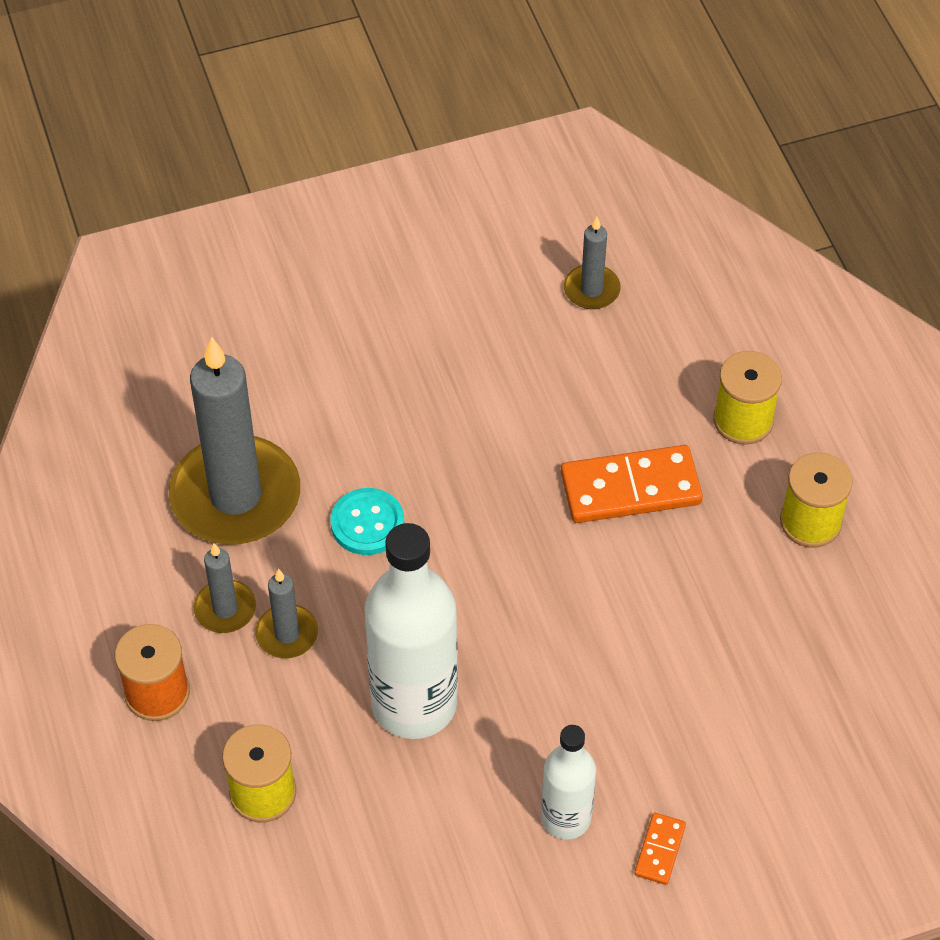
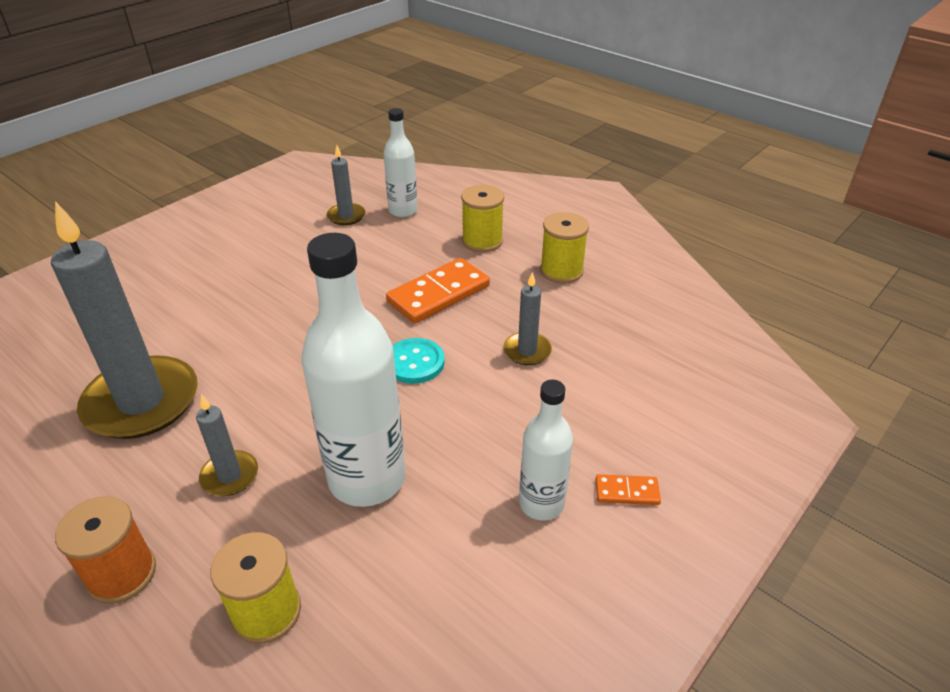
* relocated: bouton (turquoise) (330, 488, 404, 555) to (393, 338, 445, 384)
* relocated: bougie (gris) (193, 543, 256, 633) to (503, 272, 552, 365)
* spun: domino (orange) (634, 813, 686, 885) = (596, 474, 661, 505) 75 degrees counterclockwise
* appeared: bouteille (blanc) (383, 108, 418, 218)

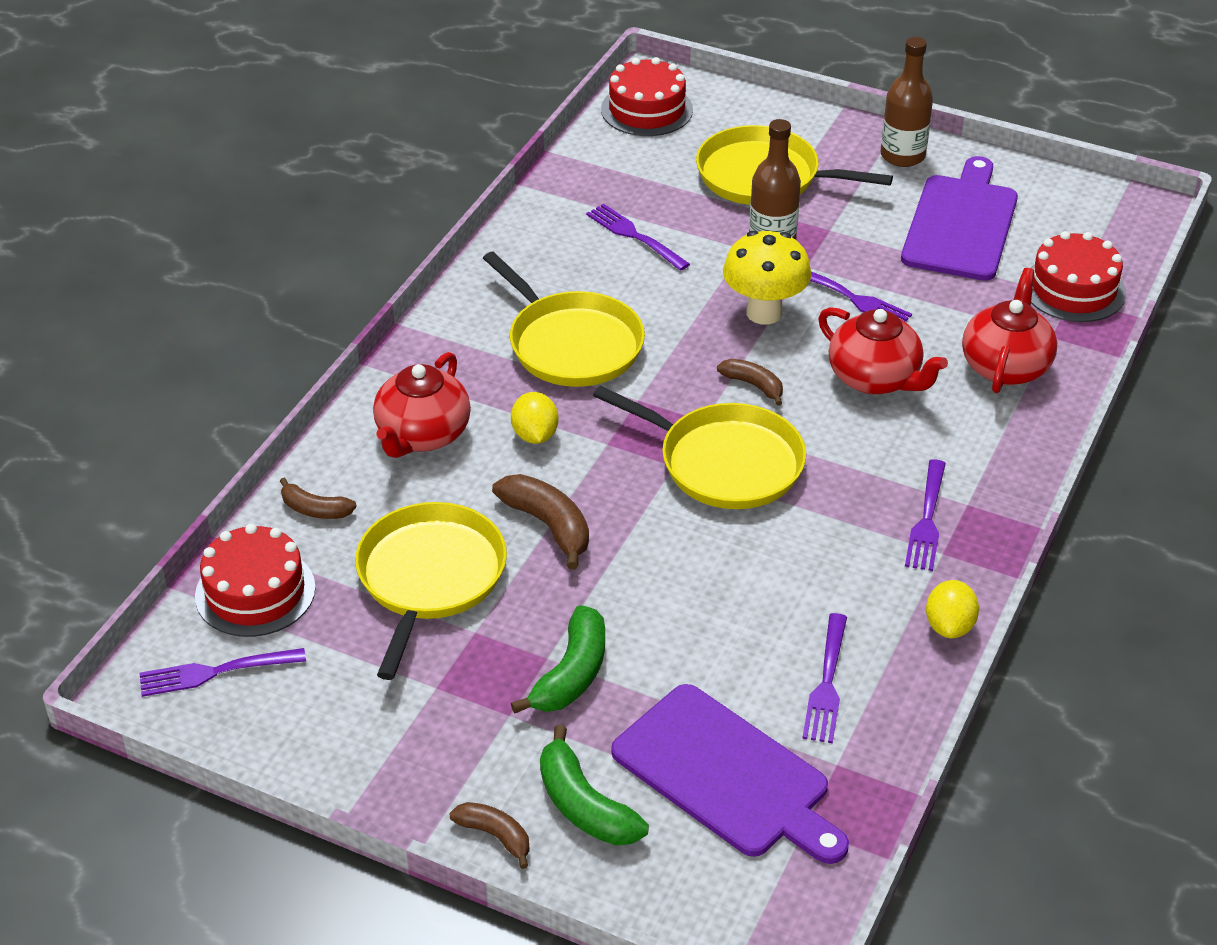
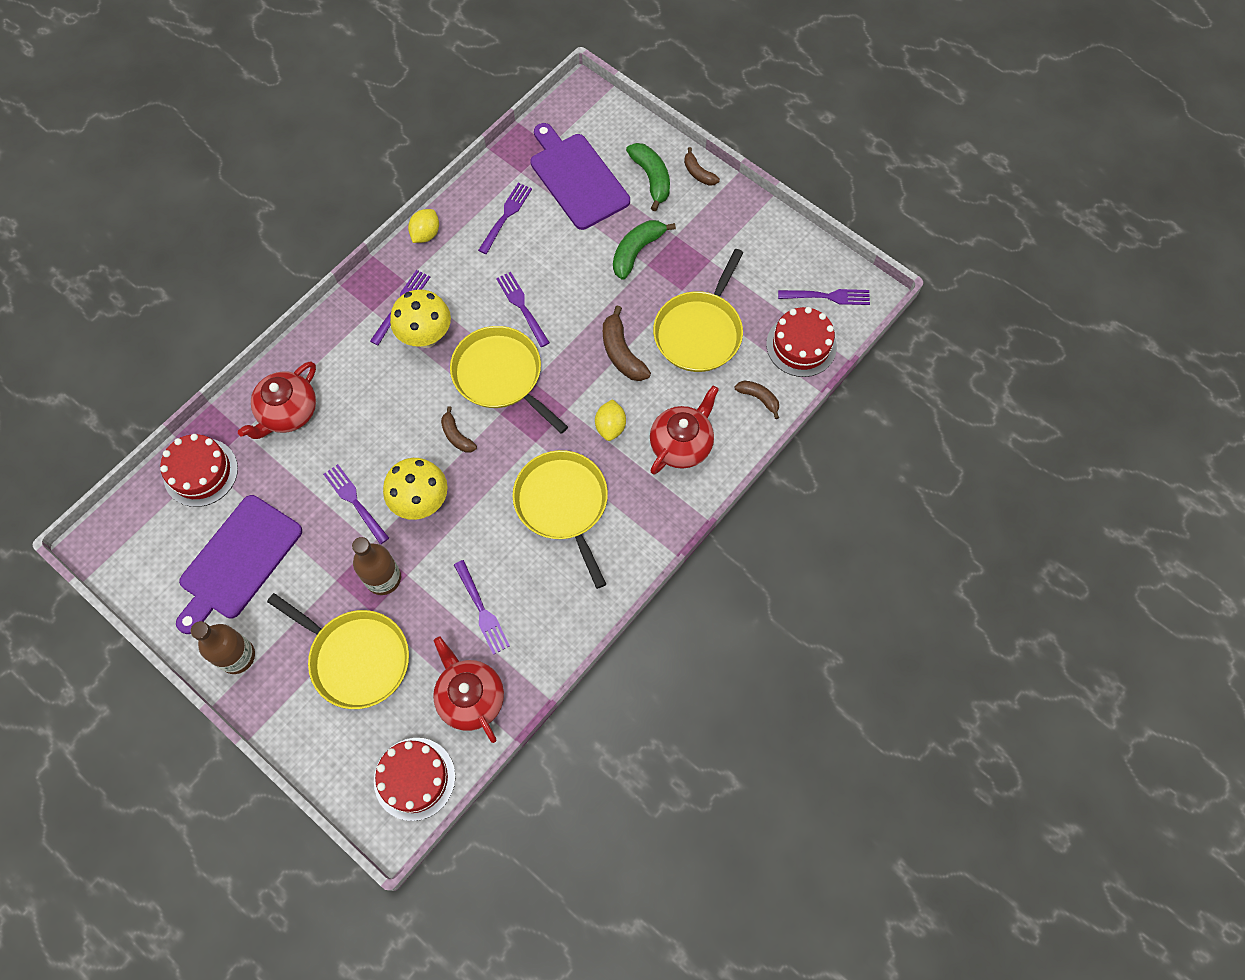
* relocated: théière (rouge) (818, 307, 948, 395) to (433, 636, 504, 743)
* appeared: fourchette (violet) (496, 272, 550, 347)
* appeared: champignon (jaune) (390, 289, 451, 348)

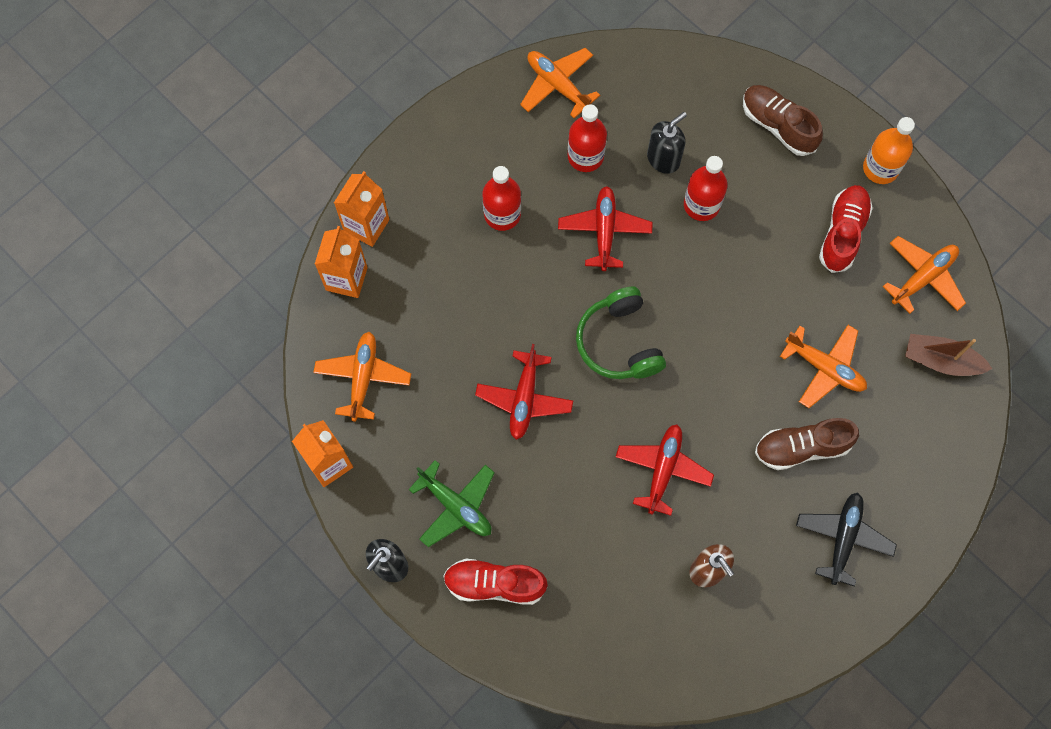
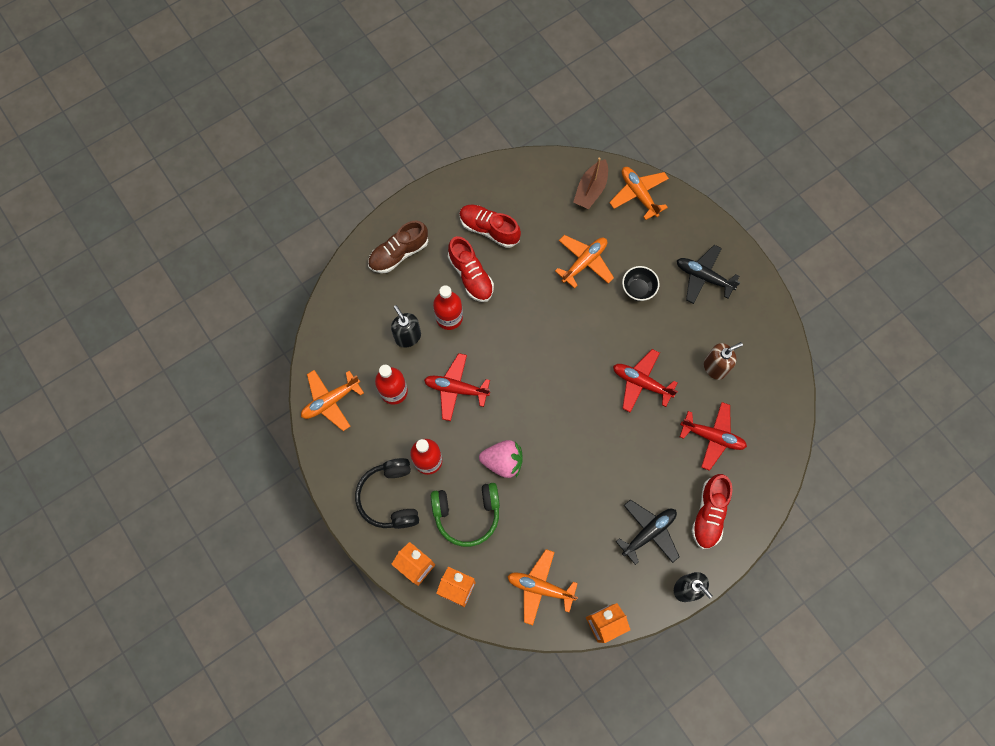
* missing: bouteille (orange) (863, 117, 915, 184)
* relocated: avion (orange) (883, 236, 966, 314) to (609, 167, 669, 220)
* relocated: casque audio (vert) (576, 287, 666, 379) to (431, 483, 500, 547)
* relocated: avion (rouge) (475, 344, 573, 440) to (680, 402, 747, 471)
* exchanged: chaussure (marron) (755, 418, 859, 470) to bol (noir) (622, 266, 660, 301)
* colour: avion (vert) (408, 460, 495, 547) to avion (noir) (616, 500, 679, 565)
* appeared: chaussure (rouge) (448, 236, 494, 302)
* appeared: fraise (rose) (479, 440, 523, 478)
* appeared: casque audio (noir) (355, 458, 419, 529)

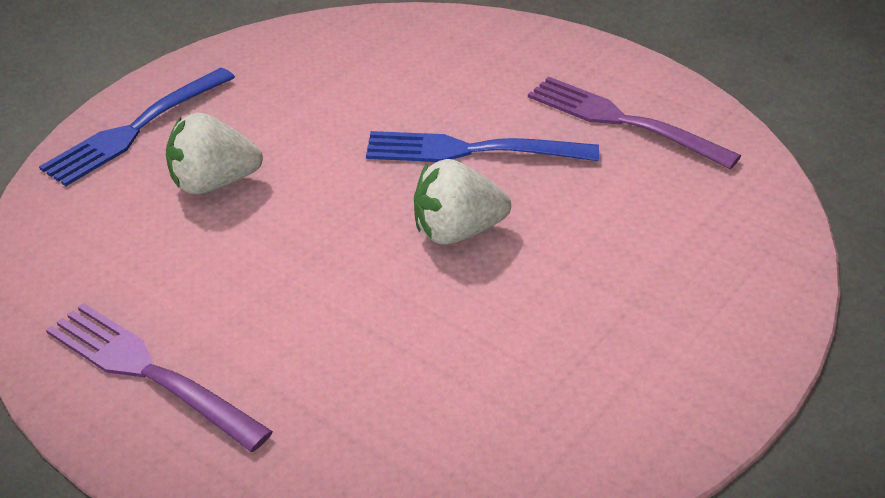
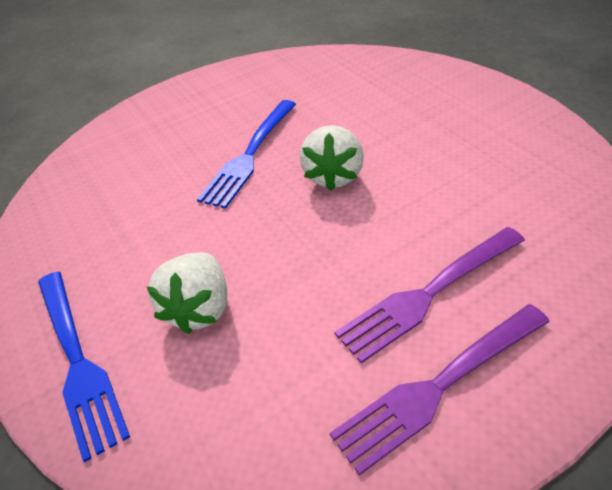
* relocated: fourchette (violet) (528, 77, 741, 169) to (335, 227, 525, 363)

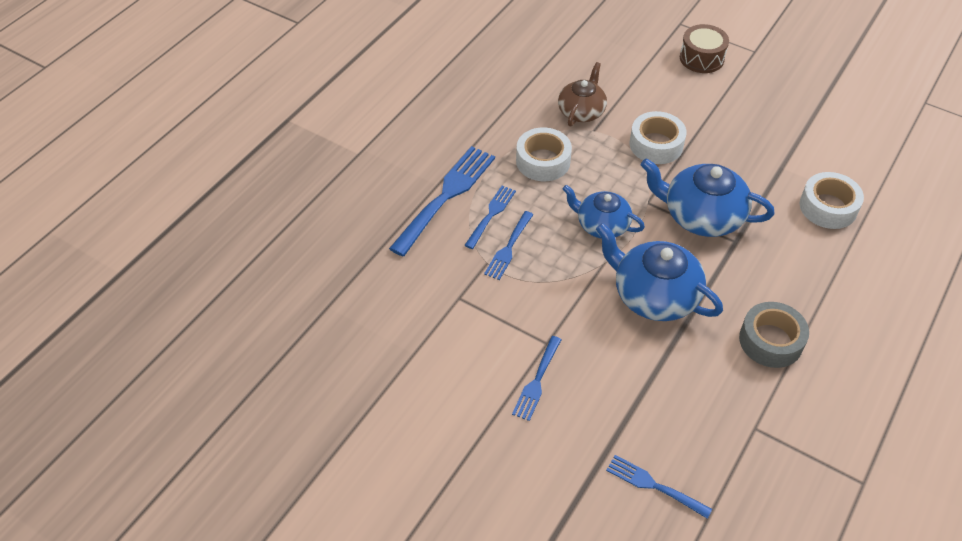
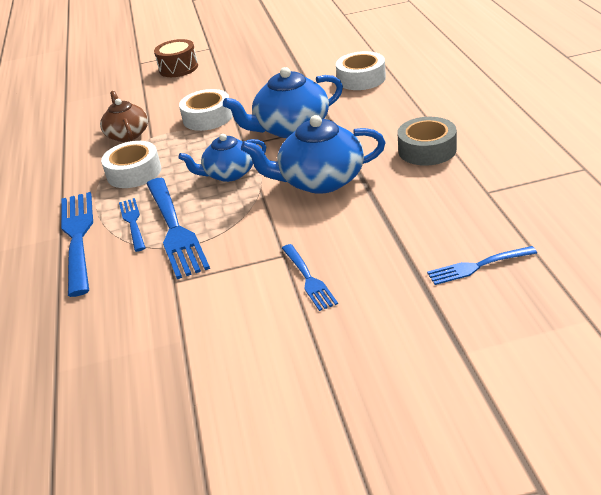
* size: fourchette (bleu) (484, 211, 534, 280) = (147, 178, 210, 279) x1.82

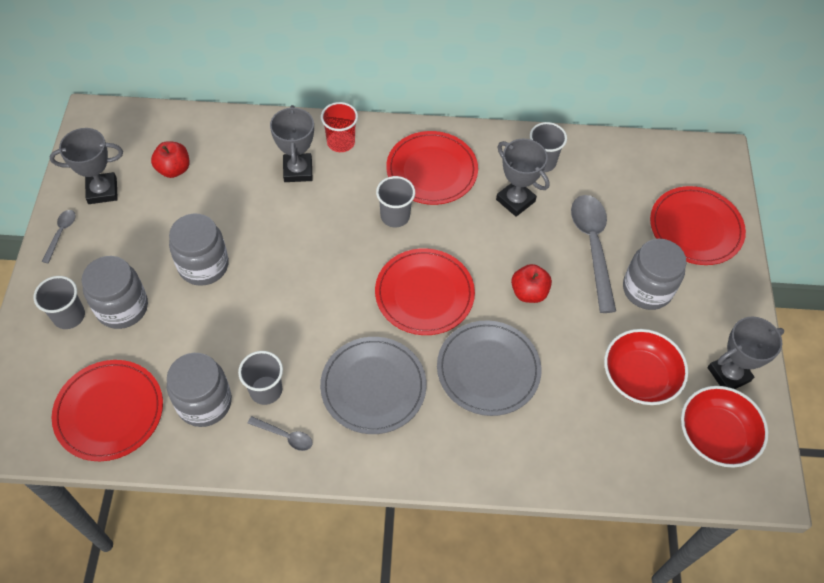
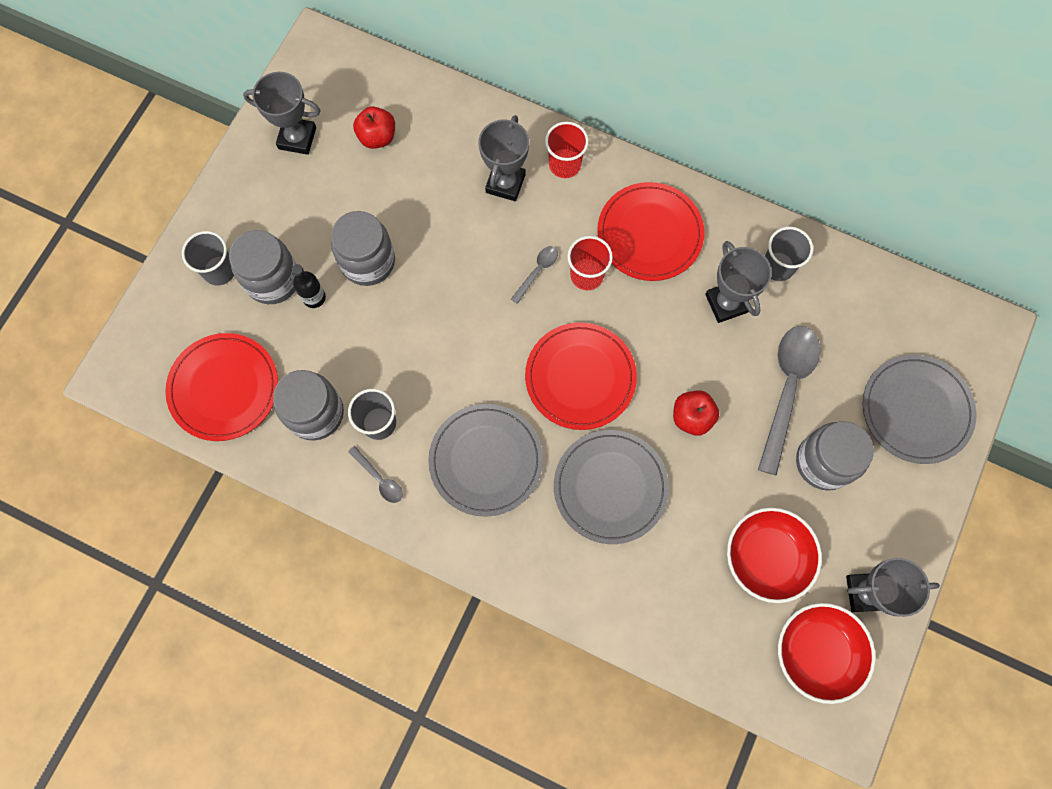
* colour: gobelet (gris) (376, 176, 415, 228) to gobelet (rouge) (567, 236, 613, 290)
* colour: assiette (rouge) (650, 186, 746, 265) to assiette (gris) (863, 355, 977, 464)
* relocated: cuillère (gris) (42, 210, 76, 264) to (511, 246, 558, 304)
* appeared: bouteille (noir) (292, 264, 326, 308)

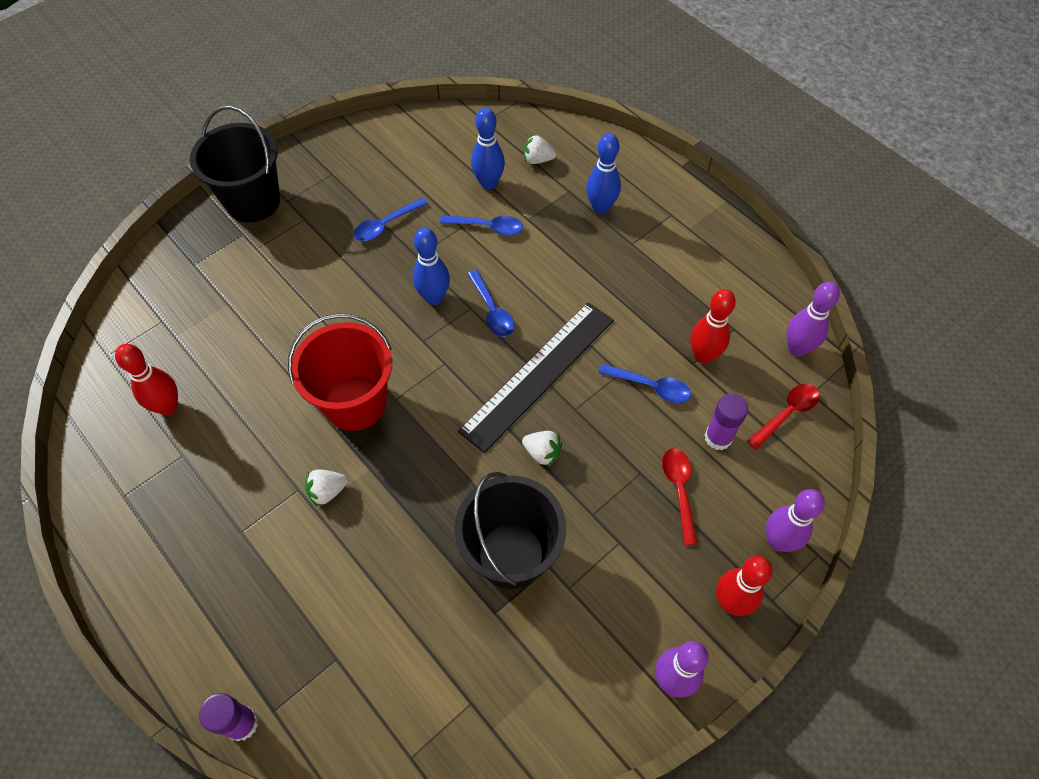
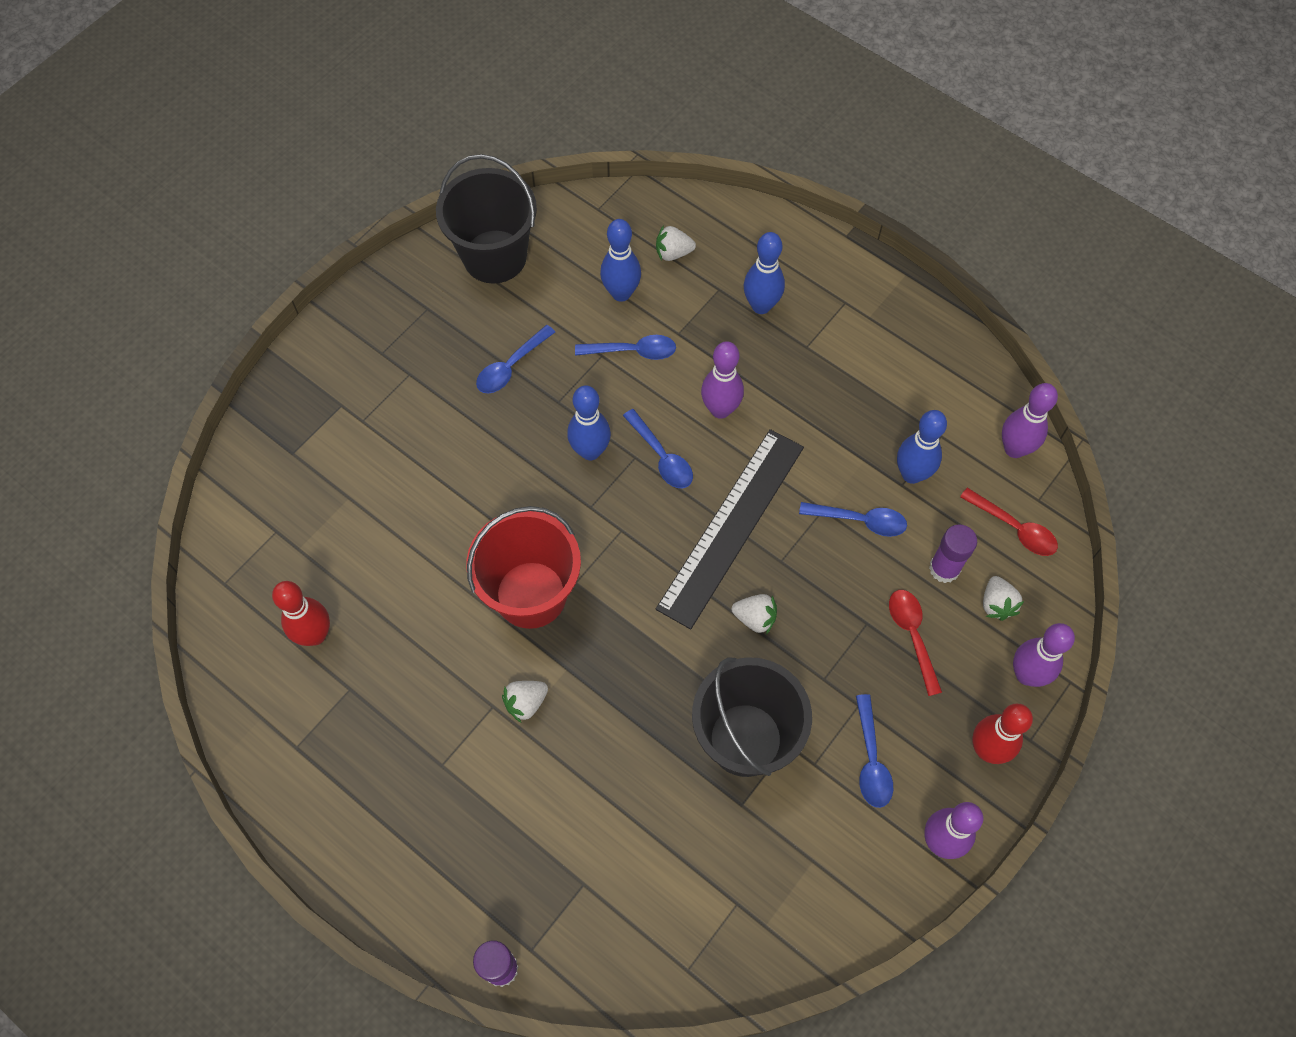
* relocated: seau (noir) (190, 106, 280, 223) to (436, 154, 537, 284)
* colour: quille (rouge) (690, 289, 736, 364) to quille (bleu) (897, 410, 947, 484)
* spun: cuillère (rouge) (747, 384, 819, 450) = (960, 488, 1058, 556) 90 degrees clockwise
* appeared: quille (violet) (701, 341, 744, 419)
* appeared: fraise (blanc) (983, 576, 1024, 621)
* appeared: cuillère (bleu) (856, 694, 893, 808)

